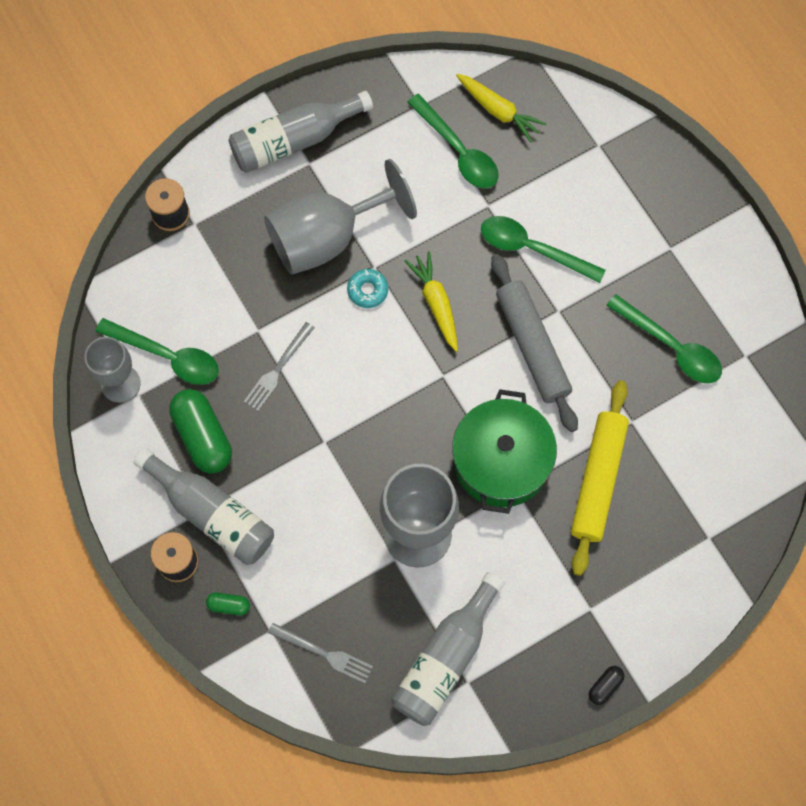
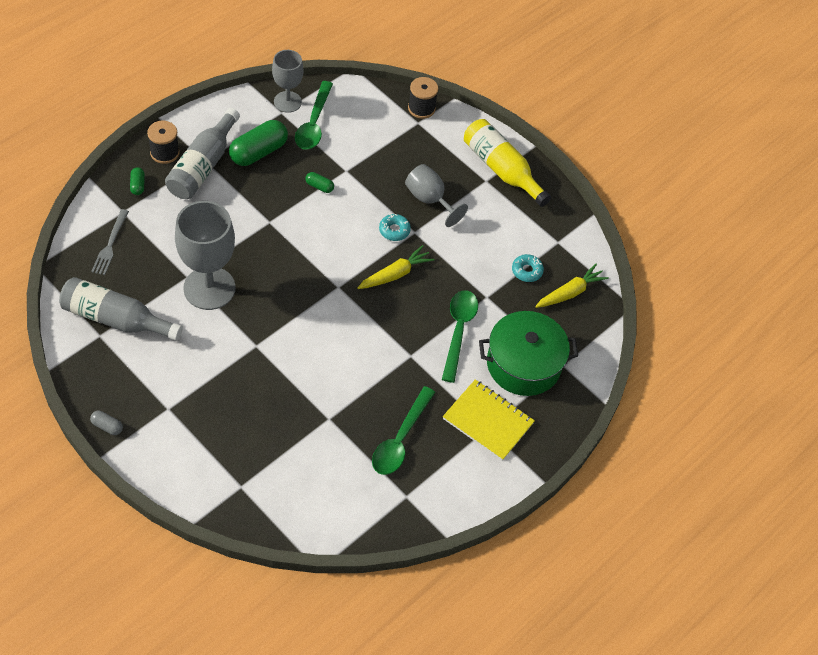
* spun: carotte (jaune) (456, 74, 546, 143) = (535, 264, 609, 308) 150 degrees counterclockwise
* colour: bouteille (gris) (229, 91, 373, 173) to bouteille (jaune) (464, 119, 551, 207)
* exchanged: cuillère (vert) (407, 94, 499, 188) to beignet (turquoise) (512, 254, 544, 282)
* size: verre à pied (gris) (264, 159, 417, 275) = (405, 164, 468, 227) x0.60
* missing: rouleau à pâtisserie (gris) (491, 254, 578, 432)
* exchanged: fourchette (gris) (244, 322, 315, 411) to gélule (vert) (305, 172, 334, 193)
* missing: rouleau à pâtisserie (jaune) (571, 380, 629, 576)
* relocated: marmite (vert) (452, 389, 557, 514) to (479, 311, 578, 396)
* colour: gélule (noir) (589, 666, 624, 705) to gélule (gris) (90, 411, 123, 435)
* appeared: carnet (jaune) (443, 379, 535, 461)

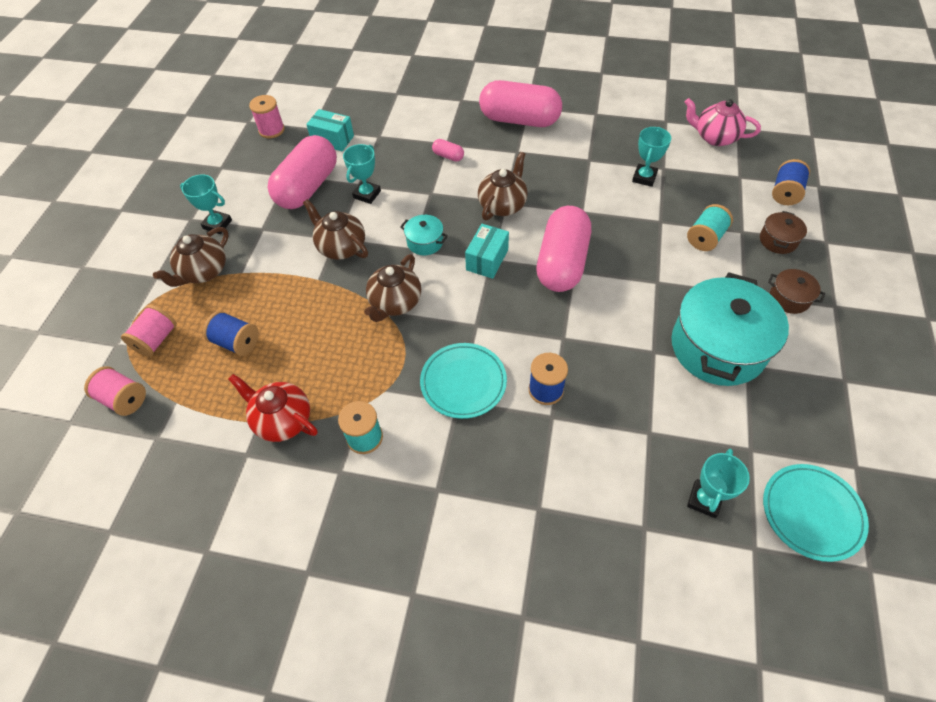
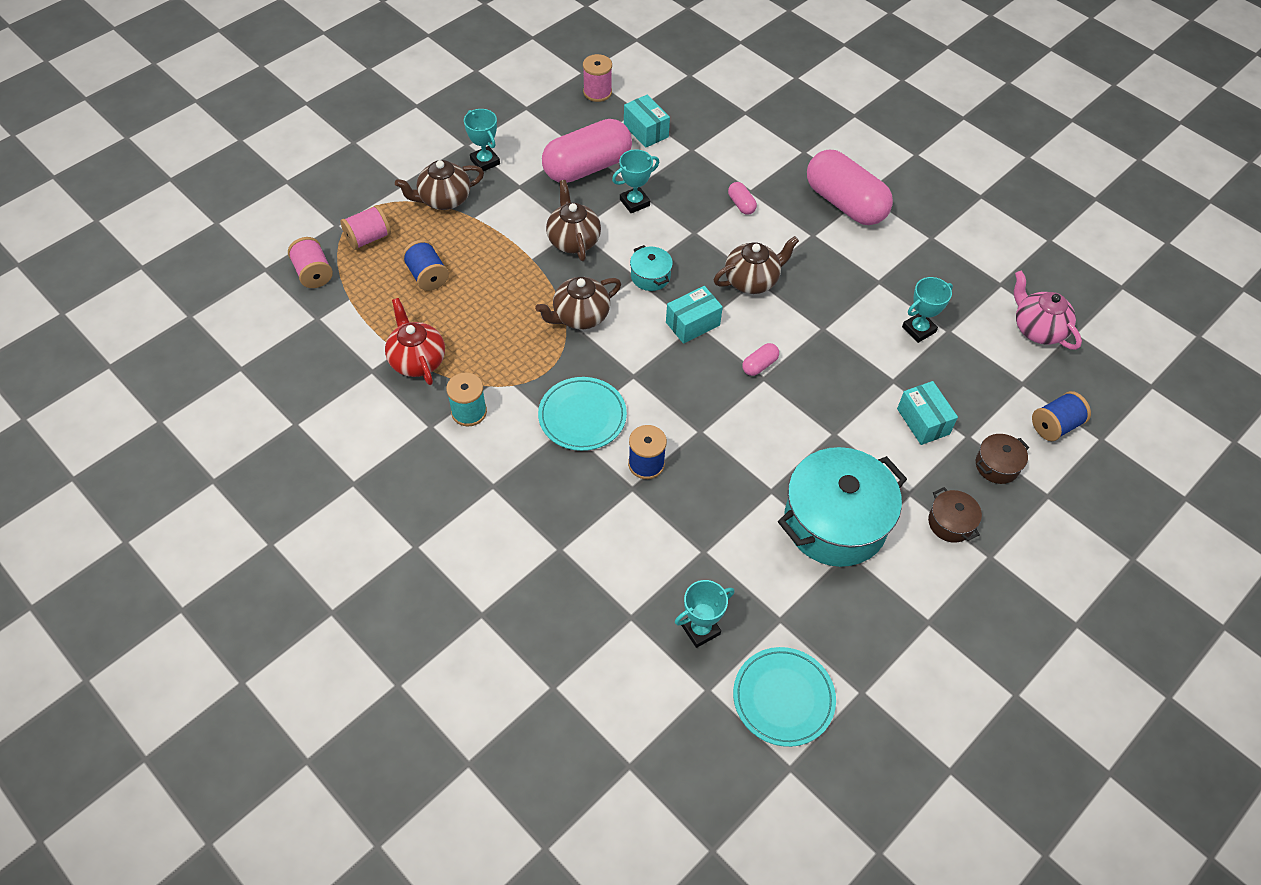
* exchanged: bobine (turquoise) (687, 204, 733, 251) to boîte (turquoise) (897, 381, 958, 445)
* size: gélule (rose) (536, 206, 591, 292) = (742, 343, 779, 376) x0.40

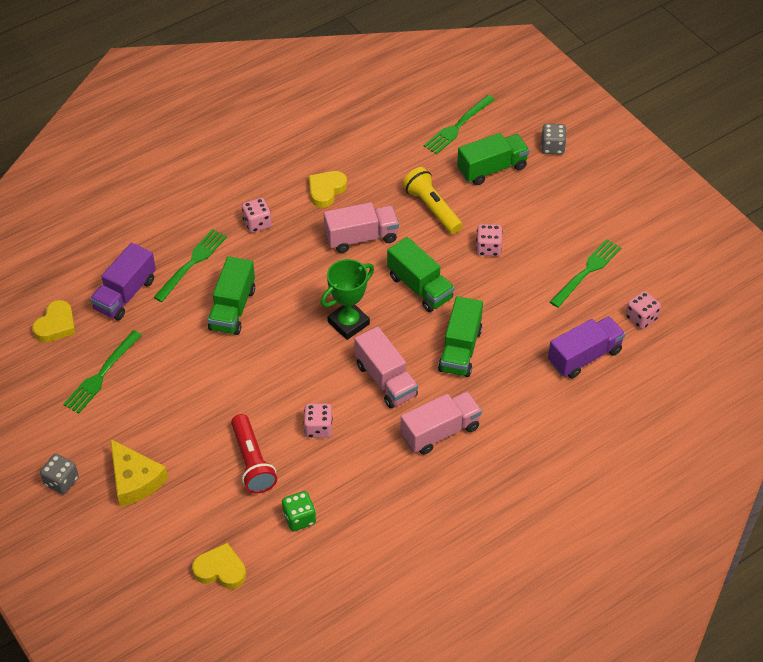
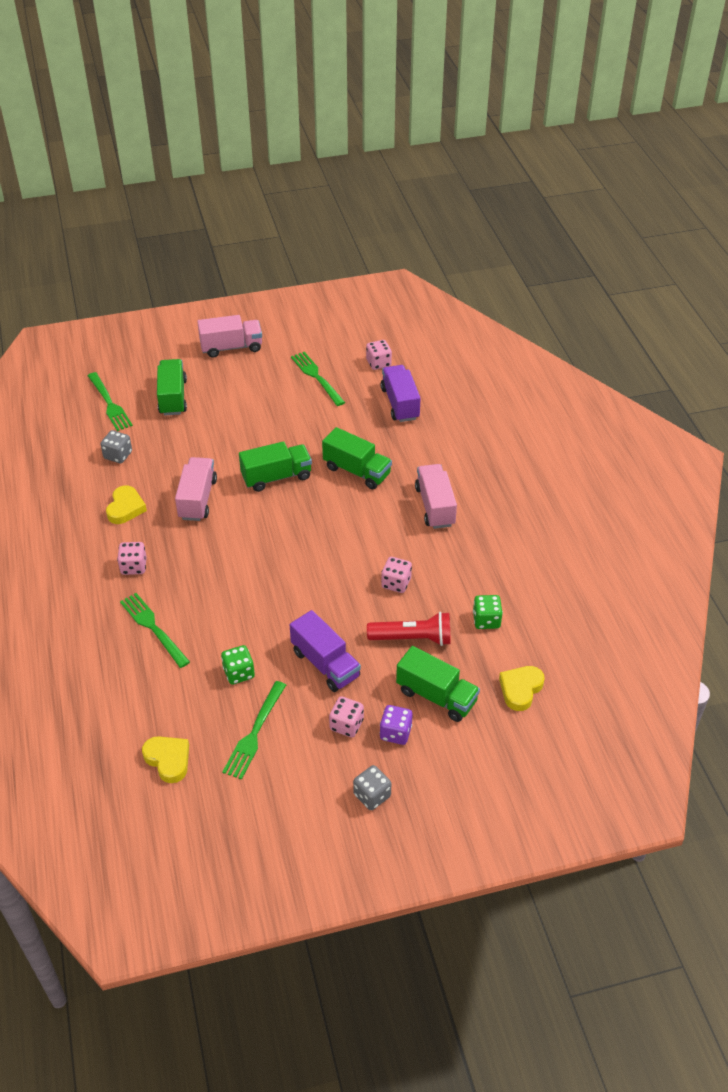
* relocated: dé (gris) (541, 124, 567, 155) to (100, 430, 132, 463)
* missing: lampe de poche (jaune) (402, 167, 463, 234)
* spun: cœur (jaune) (309, 171, 347, 208) = (106, 486, 147, 524) 135 degrees counterclockwise
* relocated: dé (rose) (476, 224, 503, 256) to (329, 696, 364, 737)
* relocated: camion (violet) (90, 243, 156, 321) to (290, 610, 361, 692)
* relocated: camion (vert) (208, 256, 255, 335) to (396, 646, 480, 722)
* missing: trophée (vert) (321, 259, 374, 340)
* relocated: camion (rose) (354, 326, 418, 408) to (197, 315, 262, 358)
* spun: fourchette (vert) (63, 330, 142, 414) = (222, 681, 286, 780) 60 degrees clockwise
* exchanged: fromage (jaune) (110, 439, 168, 507) to dé (violet) (380, 705, 413, 745)
* appeared: dé (vert) (221, 645, 255, 685)

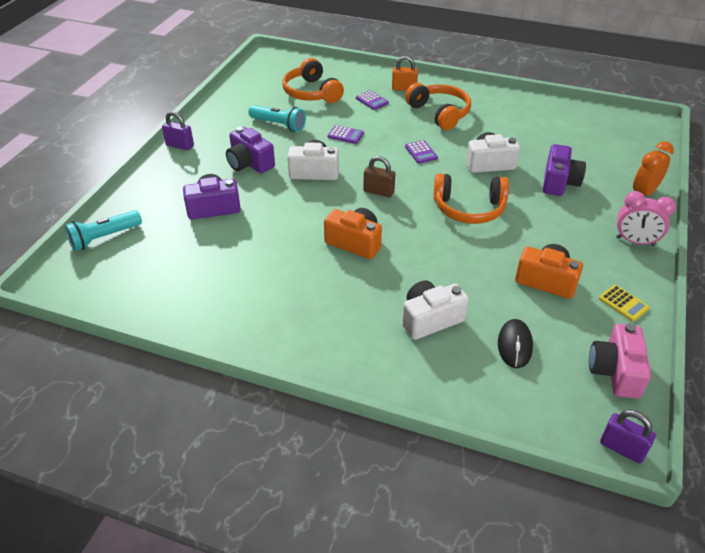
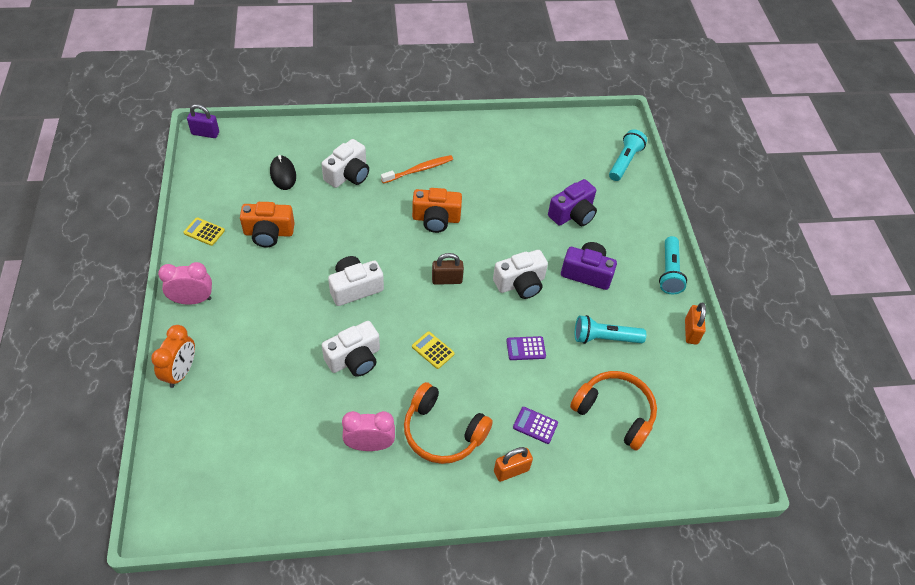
* exchanged: cadenas (violet) (162, 111, 194, 151) to lampe de poche (turquoise) (659, 236, 687, 294)
* colour: calculatrice (violet) (405, 140, 438, 164) to calculatrice (jaune) (412, 331, 455, 369)
* missing: appareil photo (violet) (543, 144, 586, 196)
* exchanged: casque audio (orange) (434, 173, 509, 224) to appareil photo (blanc) (328, 256, 384, 306)
* missing: appareil photo (rose) (589, 323, 651, 399)
* appeared: brosse à dents (orange) (381, 155, 453, 184)
* appeared: cadenas (orange) (685, 303, 706, 345)
* appeared: réveil (rose) (342, 411, 395, 451)

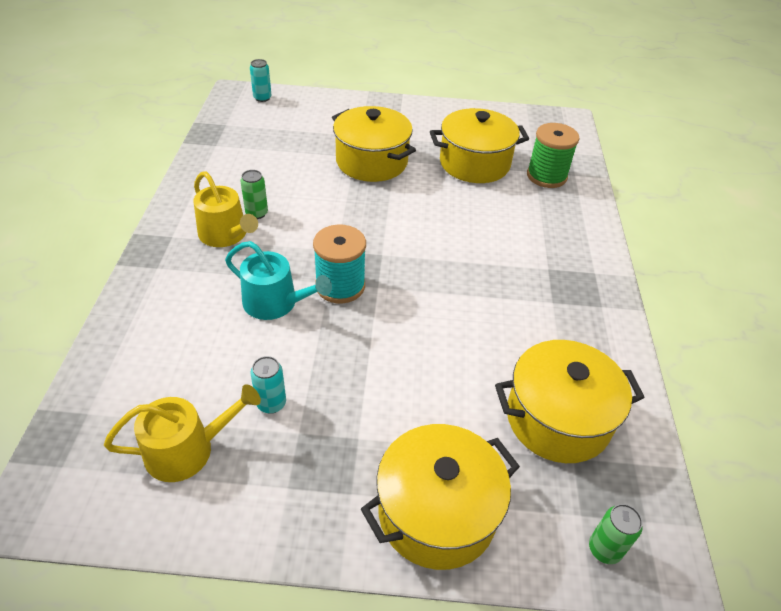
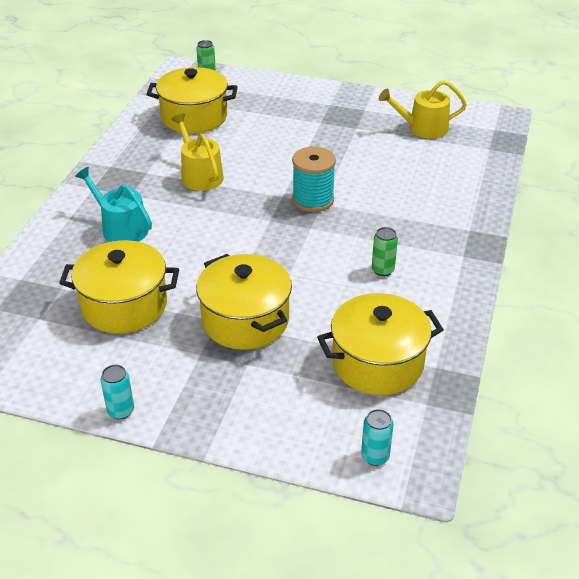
* missing: bobine (vert) (527, 123, 579, 188)
* relocated: arrosoir (jaune) (193, 172, 258, 247) to (171, 113, 224, 191)
* relocated: arrosoir (turquoise) (225, 241, 332, 320) to (75, 167, 152, 242)
* relocated: canette (turquoise) (251, 356, 286, 414) to (101, 365, 134, 419)
* relocated: marmite (jaune) (361, 424, 520, 570) to (317, 293, 444, 395)

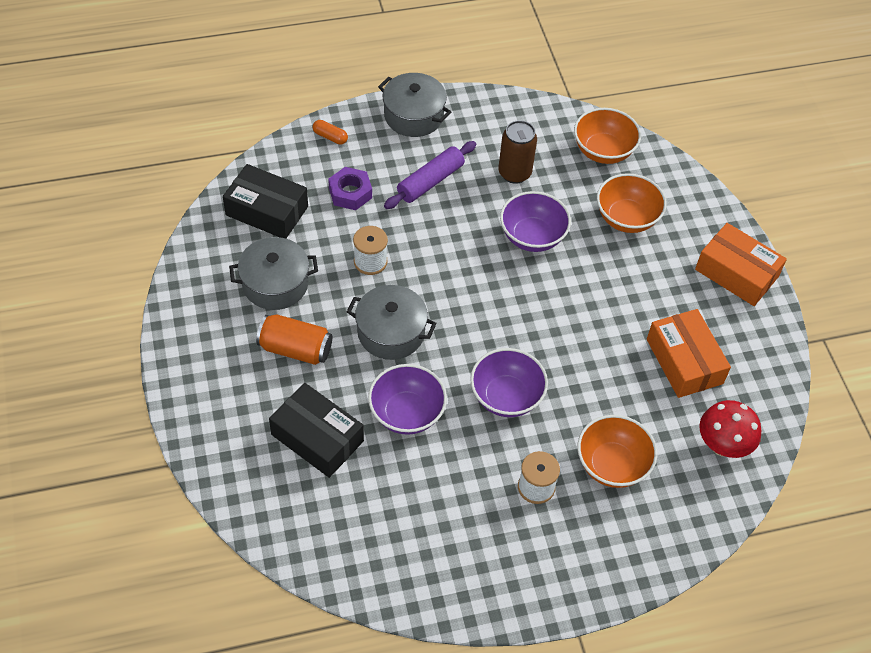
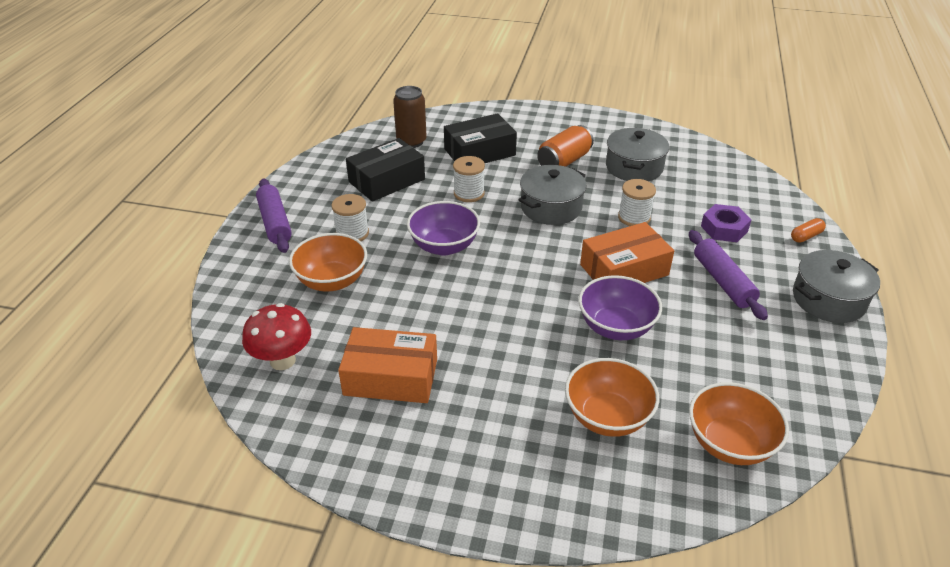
* relocated: canette (marron) (498, 120, 537, 184) to (393, 86, 427, 148)
* relocated: boîte (noir) (223, 164, 308, 239) to (346, 138, 425, 202)
* relocated: boîte (orange) (695, 223, 787, 306) to (580, 222, 674, 283)
* exchanged: bol (violet) (368, 364, 447, 435) to bobine (blanc) (453, 156, 485, 202)
* appeared: rouleau à pâtisserie (violet) (256, 179, 292, 253)

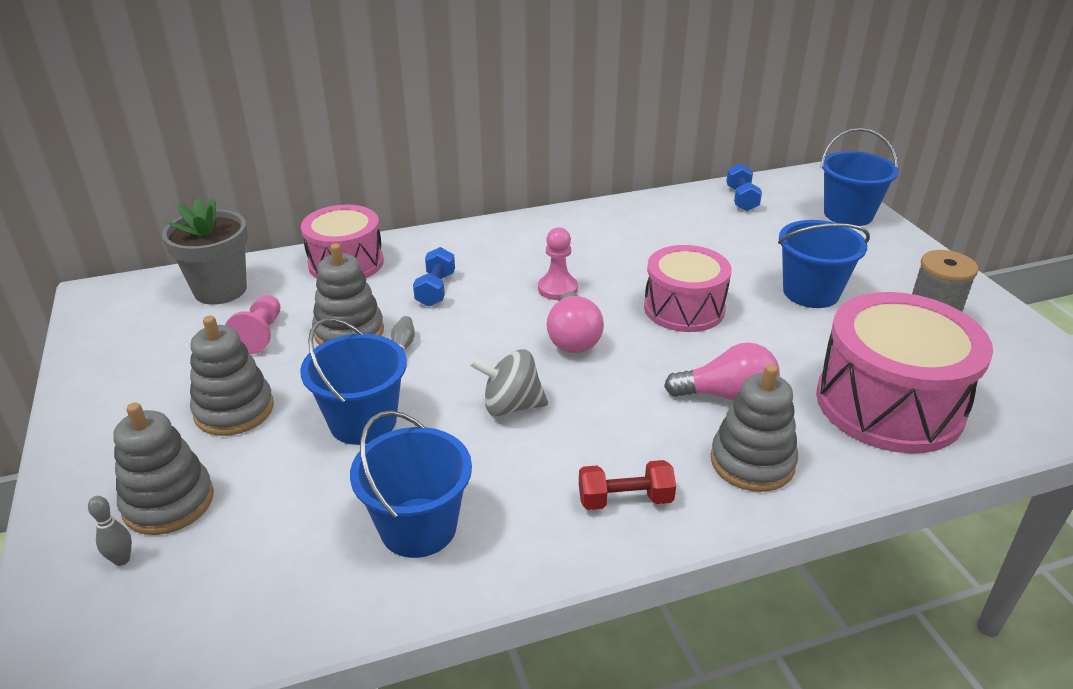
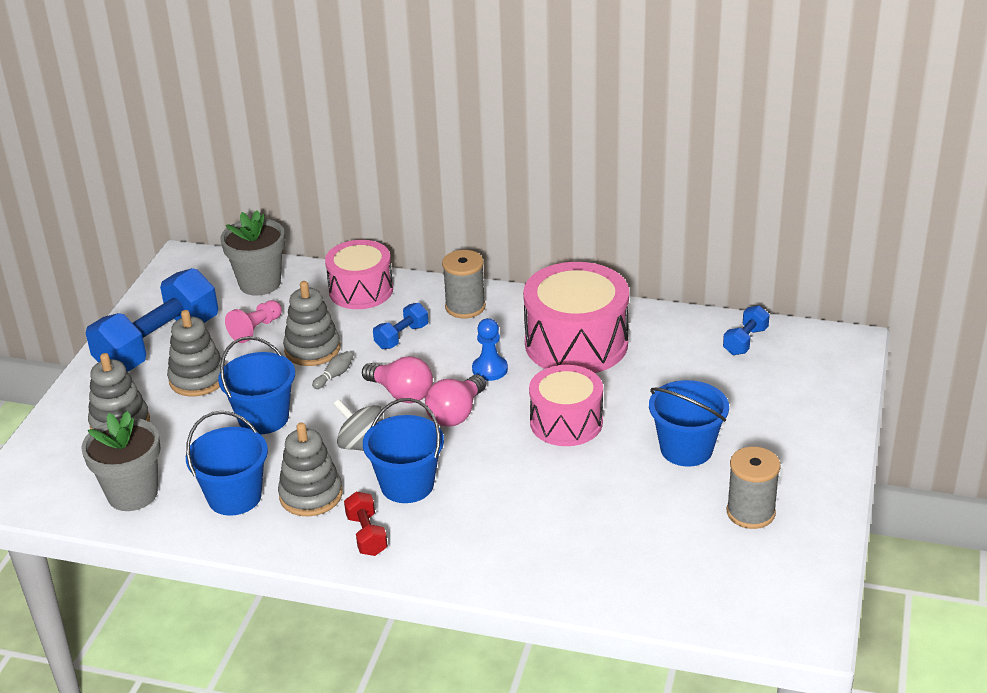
* relocated: seau (bleu) (821, 128, 899, 226) to (363, 398, 444, 503)
* colour: pion (rose) (538, 227, 578, 300) to pion (bleu) (472, 318, 508, 381)
* relocated: tambour (rose) (816, 292, 993, 453) to (523, 262, 629, 373)
* relocated: ampoule (rose) (664, 342, 780, 401) to (362, 356, 433, 403)
* relocated: jouet à empiler (gris) (711, 364, 798, 492) to (278, 422, 343, 516)
* spun: haltère (rouge) (579, 460, 676, 510) = (344, 492, 388, 556) 45 degrees clockwise
* missing: quille (gris) (88, 496, 132, 566)
* appeared: bobine (gris) (442, 250, 486, 318)
* appeared: haltère (bleu) (86, 268, 218, 372)
* appeared: pot de fleurs (gris) (81, 411, 160, 511)

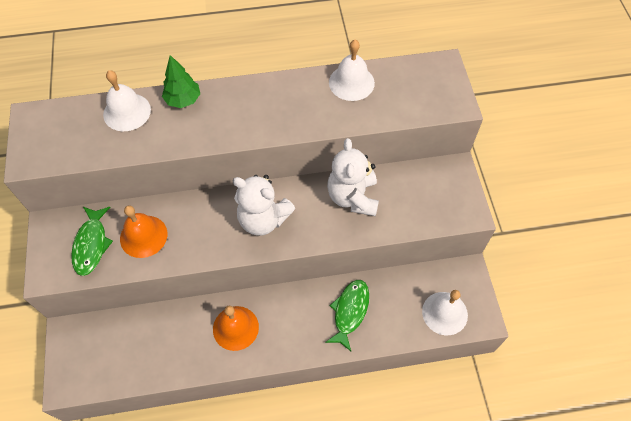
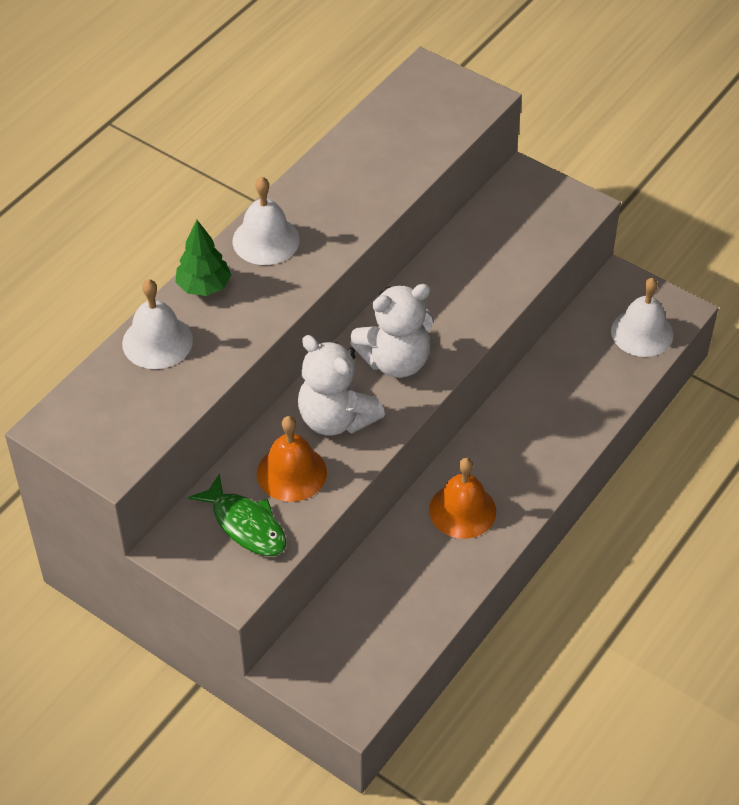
* relocated: cloche (blanc) (329, 40, 375, 101) to (232, 177, 300, 265)
* relocated: ours en peluche (blanc) (327, 138, 379, 216) to (298, 335, 385, 435)
* missing: poisson (vert) (325, 280, 369, 351)

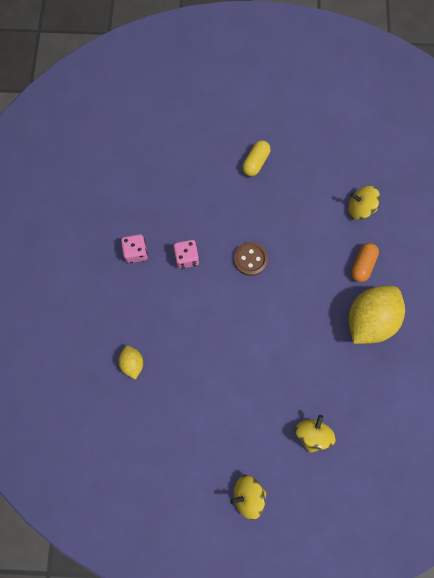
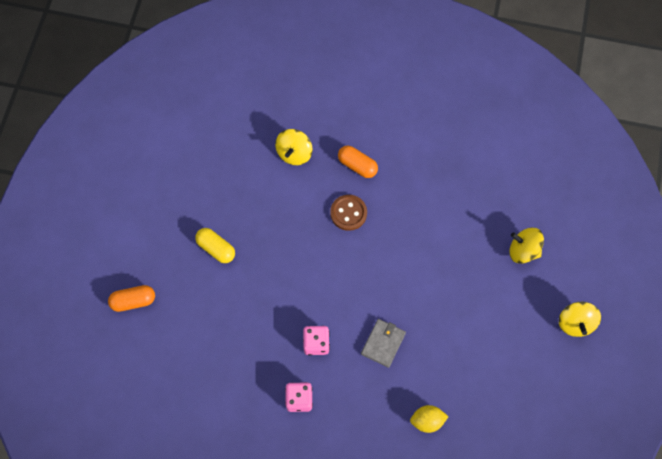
* relocated: bouton (marron) (234, 242, 268, 276) to (330, 195, 367, 231)
* missing: citron (jaune) (349, 286, 405, 344)
* appeared: gélule (orange) (108, 285, 155, 312)
* appeared: portefeuille (gris) (361, 319, 406, 368)

